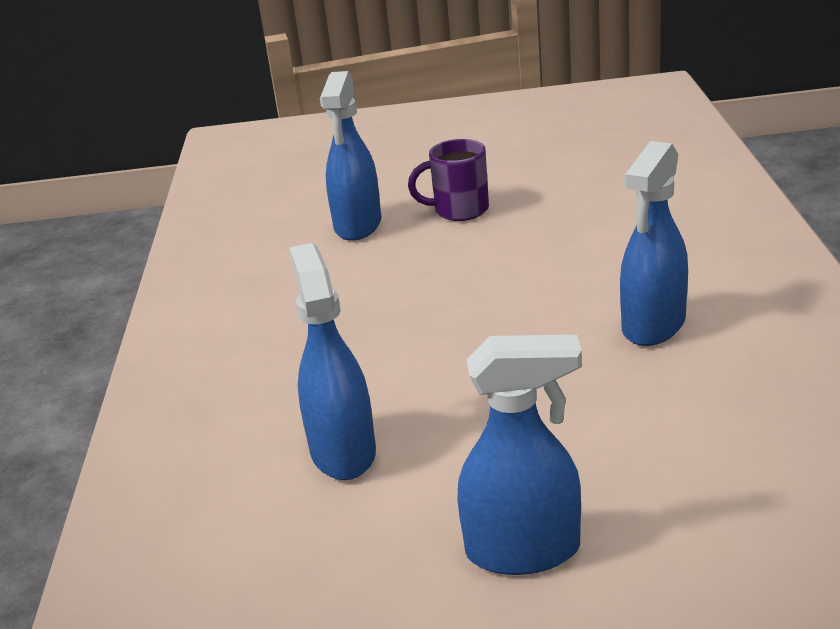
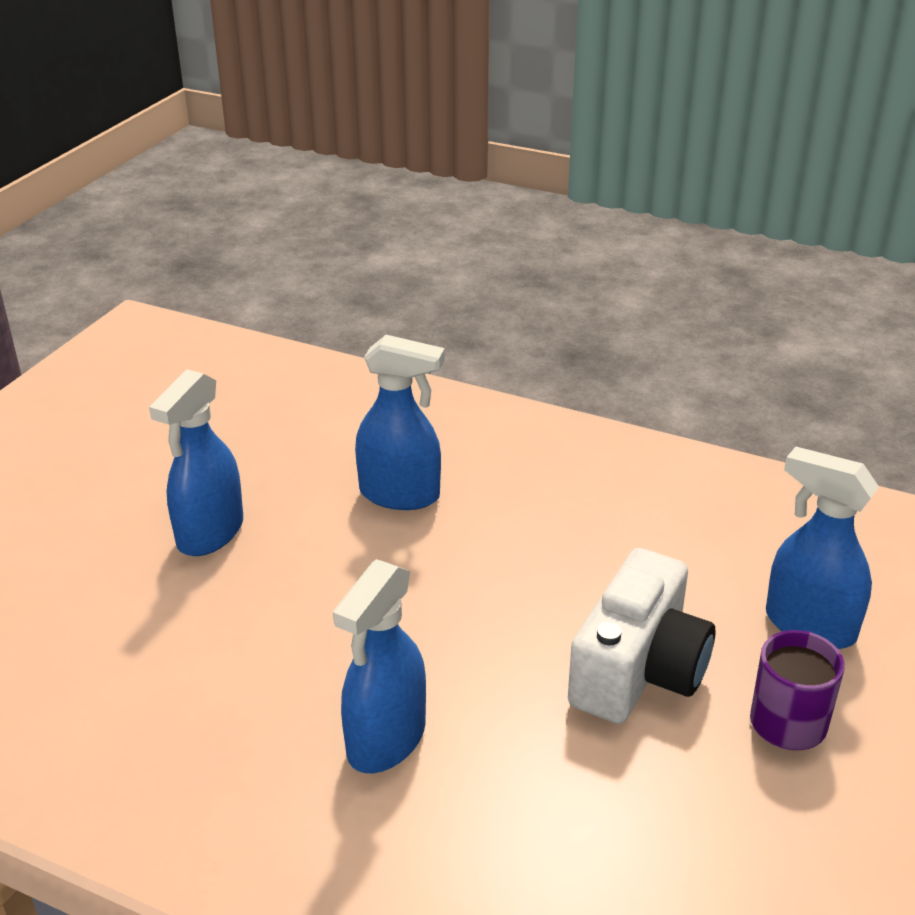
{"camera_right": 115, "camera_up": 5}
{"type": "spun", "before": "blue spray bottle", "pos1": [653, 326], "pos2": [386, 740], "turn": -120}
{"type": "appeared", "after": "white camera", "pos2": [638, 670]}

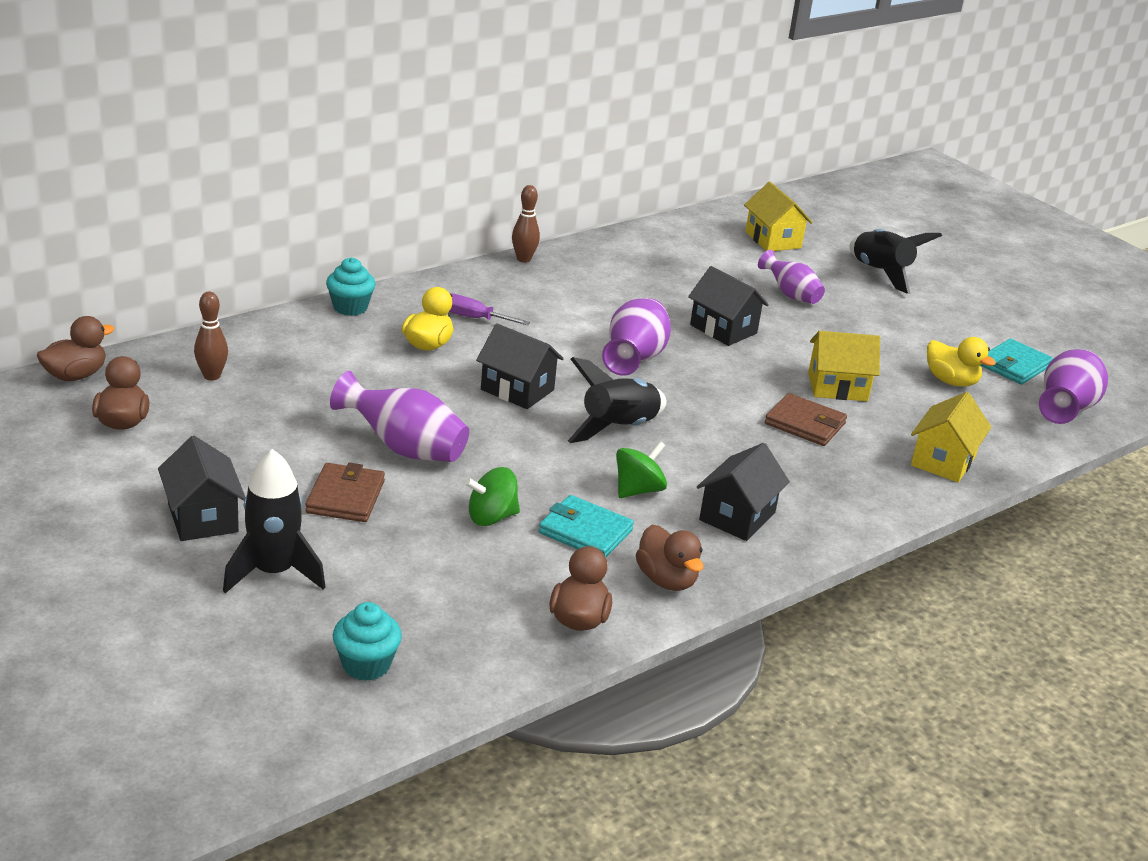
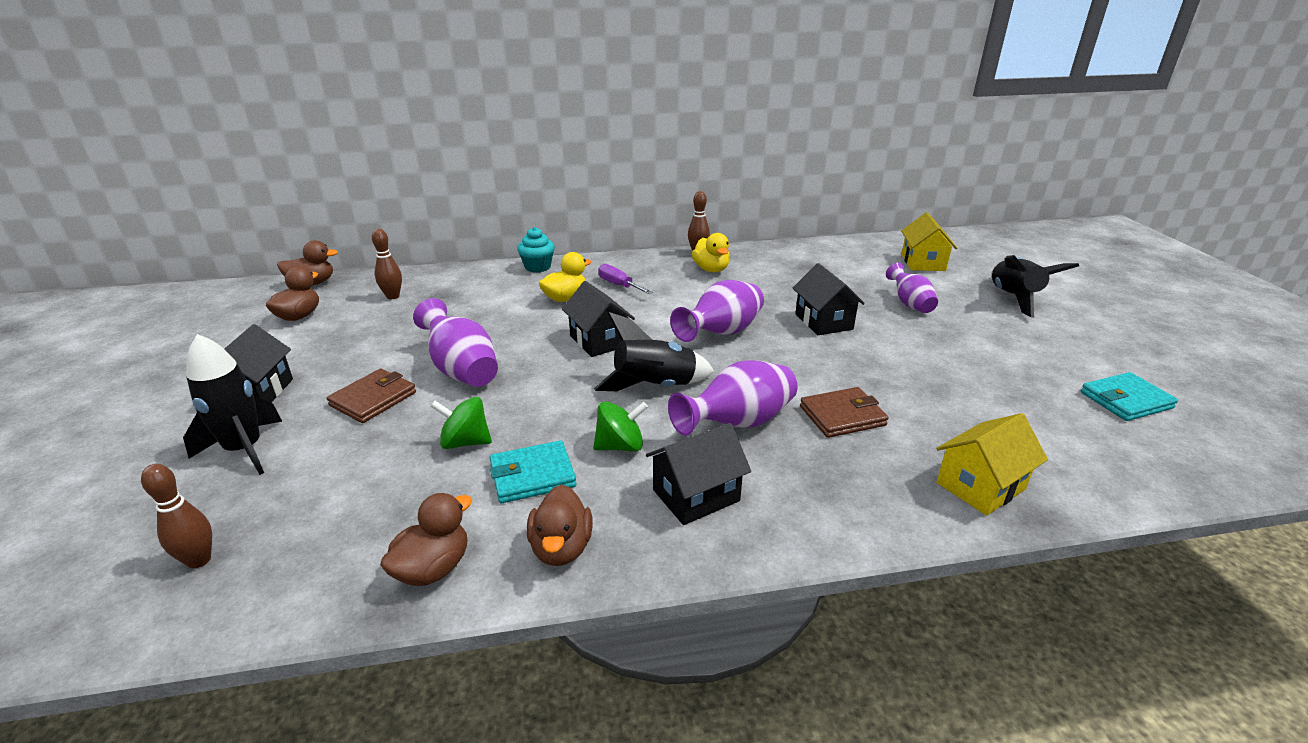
{"camera_right": 30, "camera_up": 0}
{"type": "exchanged", "before": "turquoise cupcake", "after": "brown bowling pin", "pos1": [366, 665], "pos2": [199, 560]}
{"type": "spun", "before": "turquoise wallet", "pos1": [585, 531], "pos2": [532, 475], "turn": -75}
{"type": "relocated", "before": "purple vase", "pos1": [1065, 409], "pos2": [738, 423]}
{"type": "relocated", "before": "yellow duck", "pos1": [951, 381], "pos2": [711, 269]}
{"type": "spun", "before": "brown wallet", "pos1": [805, 424], "pos2": [842, 416], "turn": -75}
{"type": "missing", "before": "yellow house", "pos1": [837, 387]}

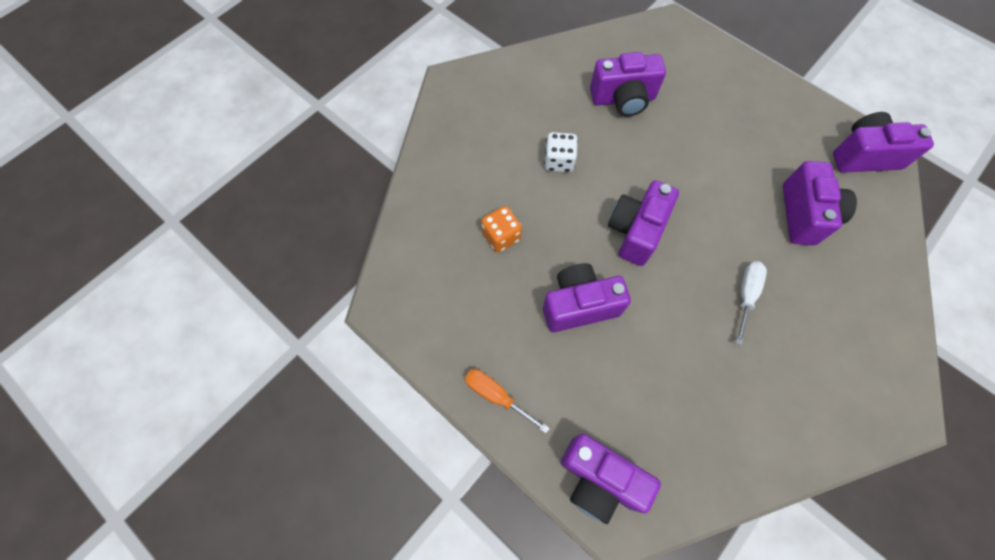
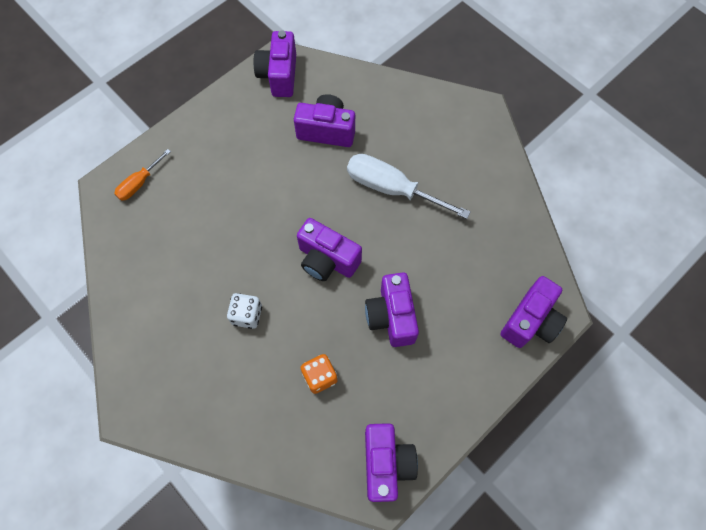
{"camera_right": -85, "camera_up": 0}
{"type": "relocated", "before": "orange screwdriver", "pos1": [496, 396], "pos2": [139, 183]}
{"type": "size", "before": "white screwdriver", "pos1": [746, 295], "pos2": [391, 188], "scale": 1.82}
{"type": "relocated", "before": "purple camera", "pos1": [623, 99], "pos2": [386, 463]}

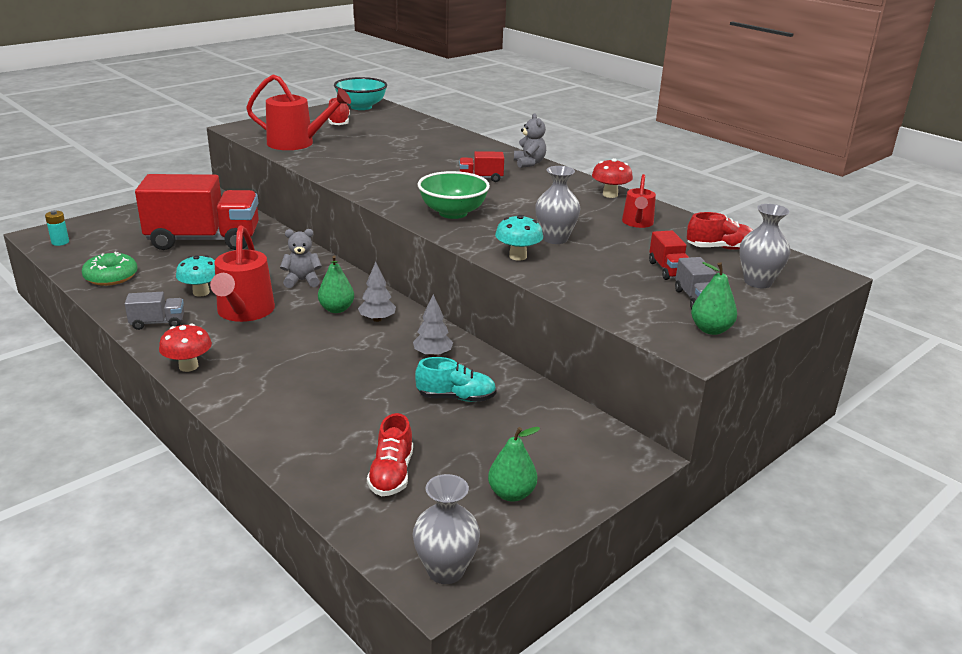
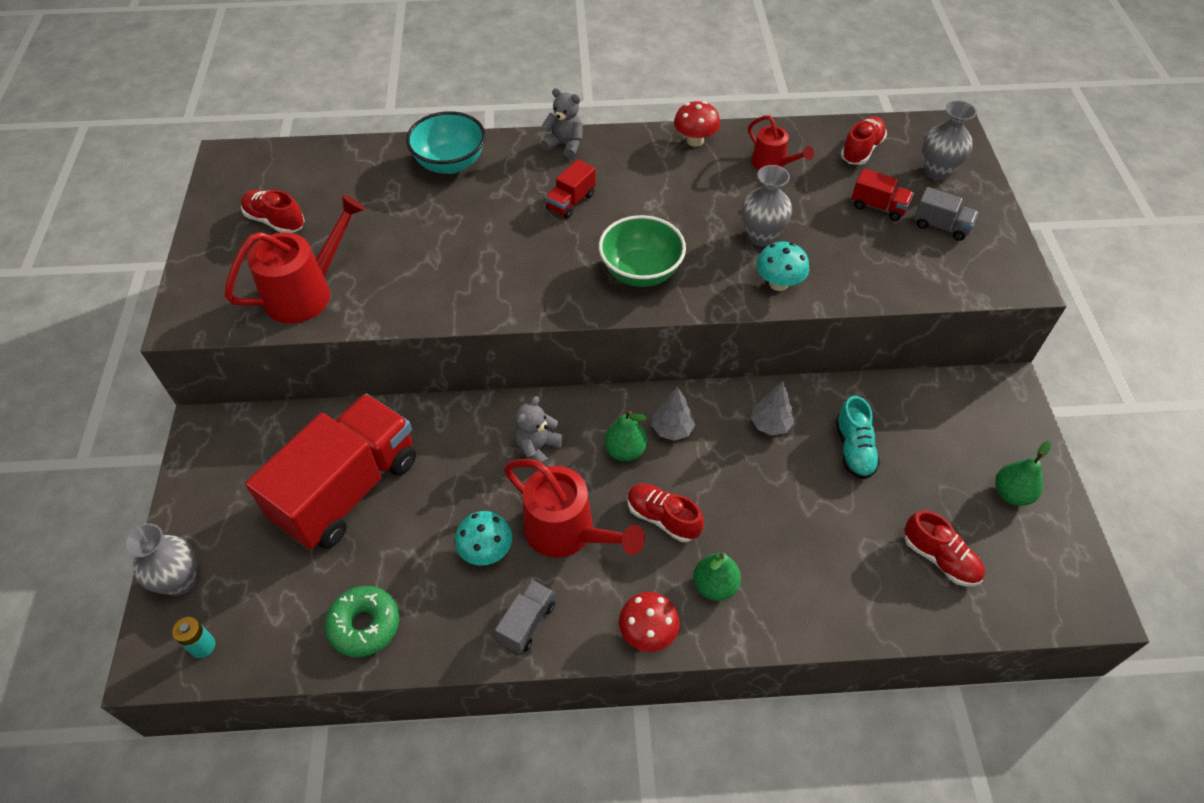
{"camera_right": -50, "camera_up": 25}
{"type": "relocated", "before": "grey vase", "pos1": [445, 570], "pos2": [180, 581]}
{"type": "relocated", "before": "turquoise bowl", "pos1": [361, 107], "pos2": [450, 163]}
{"type": "appeared", "after": "red shoe", "pos2": [662, 518]}
{"type": "relocated", "before": "green pear", "pos1": [710, 329], "pos2": [714, 585]}
{"type": "spun", "before": "turquoise shoe", "pos1": [456, 397], "pos2": [854, 449], "turn": 135}

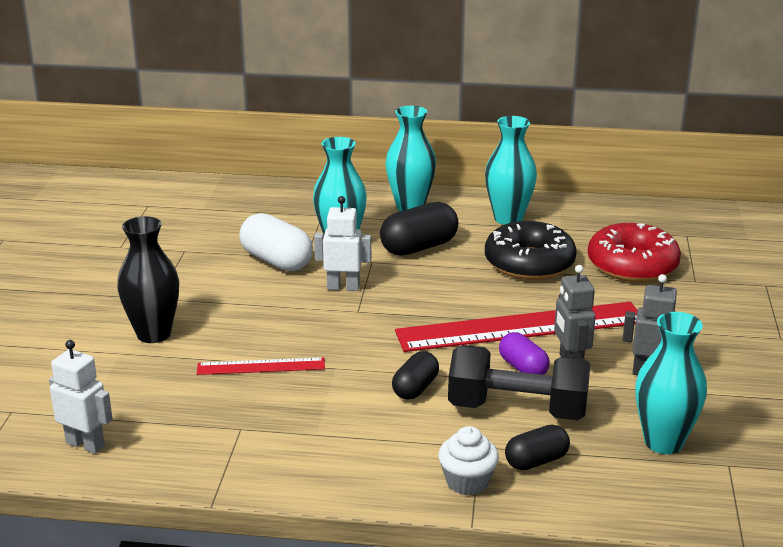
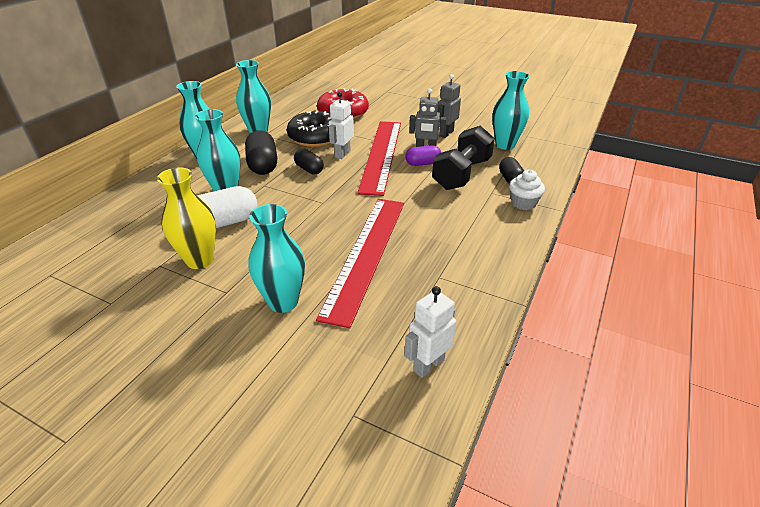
{"camera_right": -70, "camera_up": 10}
{"type": "appeared", "after": "yellow vase", "pos2": [200, 260]}
{"type": "colour", "before": "black vase", "after": "turquoise vase", "pos1": [153, 334], "pos2": [283, 302]}
{"type": "relocated", "before": "black capsule", "pos1": [415, 388], "pos2": [309, 169]}
{"type": "size", "before": "red ruler", "pos1": [261, 366], "pos2": [366, 254], "scale": 2.07}
{"type": "relocated", "before": "white robot", "pos1": [343, 287], "pos2": [342, 154]}

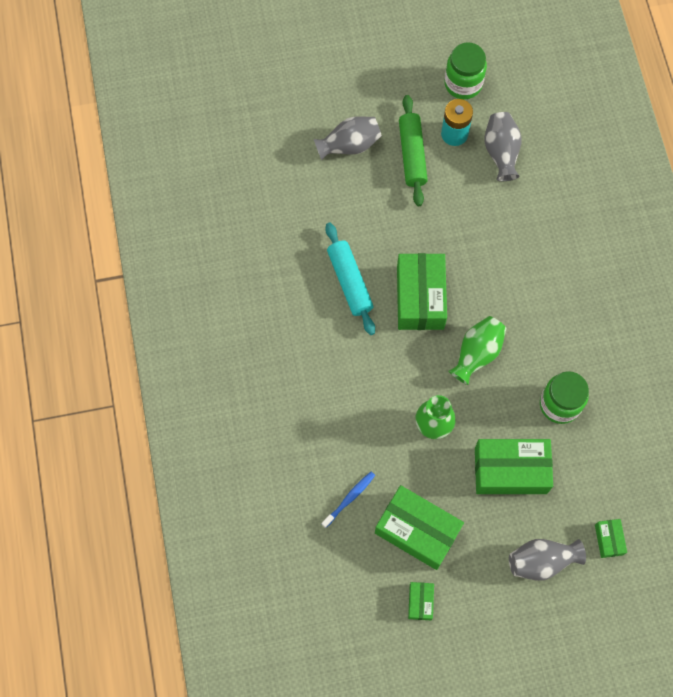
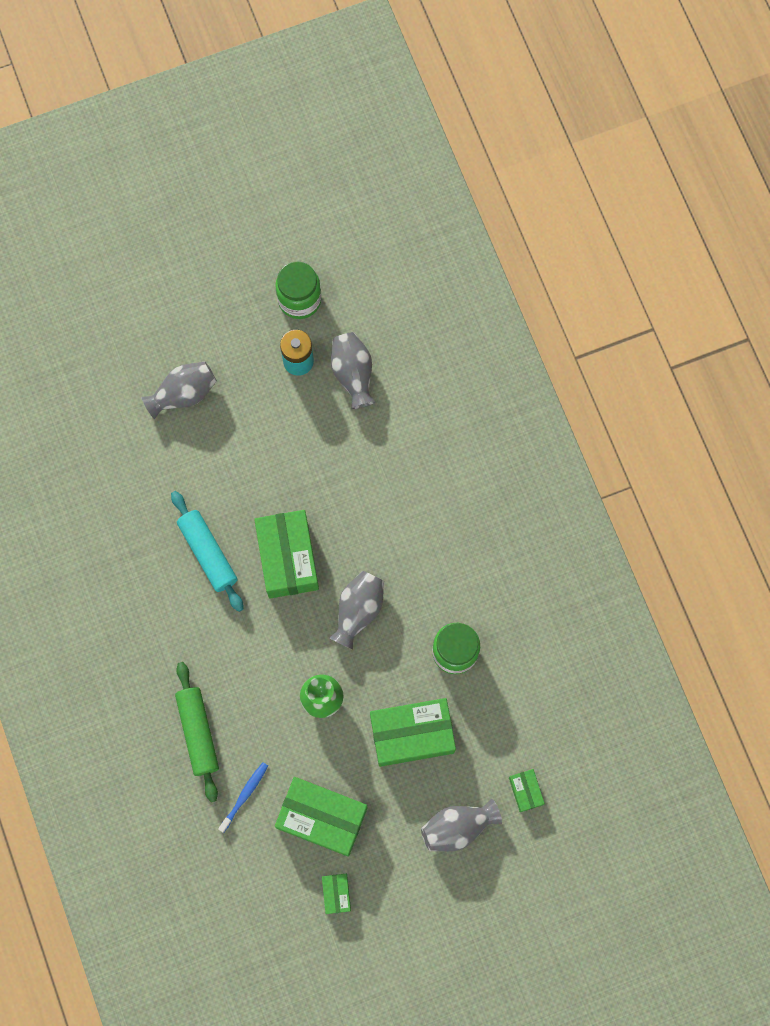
{"camera_right": -10, "camera_up": 5}
{"type": "relocated", "before": "green rolling pin", "pos1": [412, 155], "pos2": [198, 732]}
{"type": "colour", "before": "green vase", "after": "grey vase", "pos1": [477, 353], "pos2": [358, 610]}

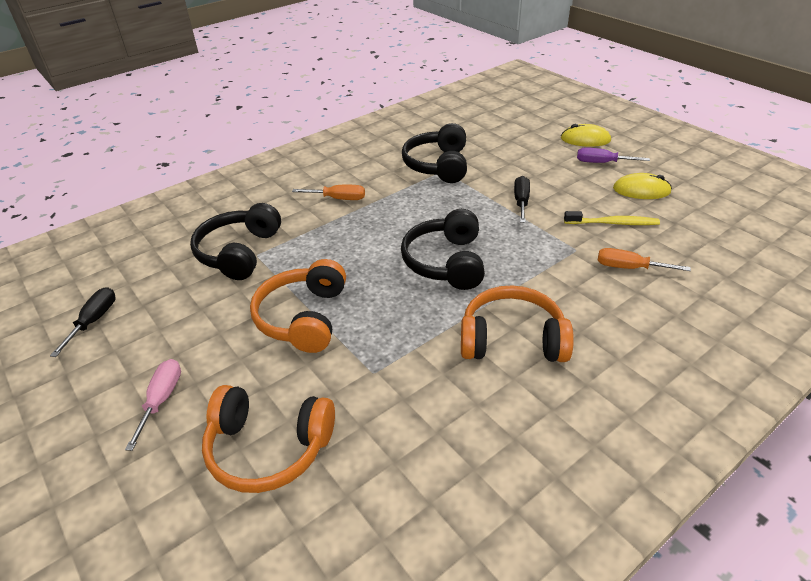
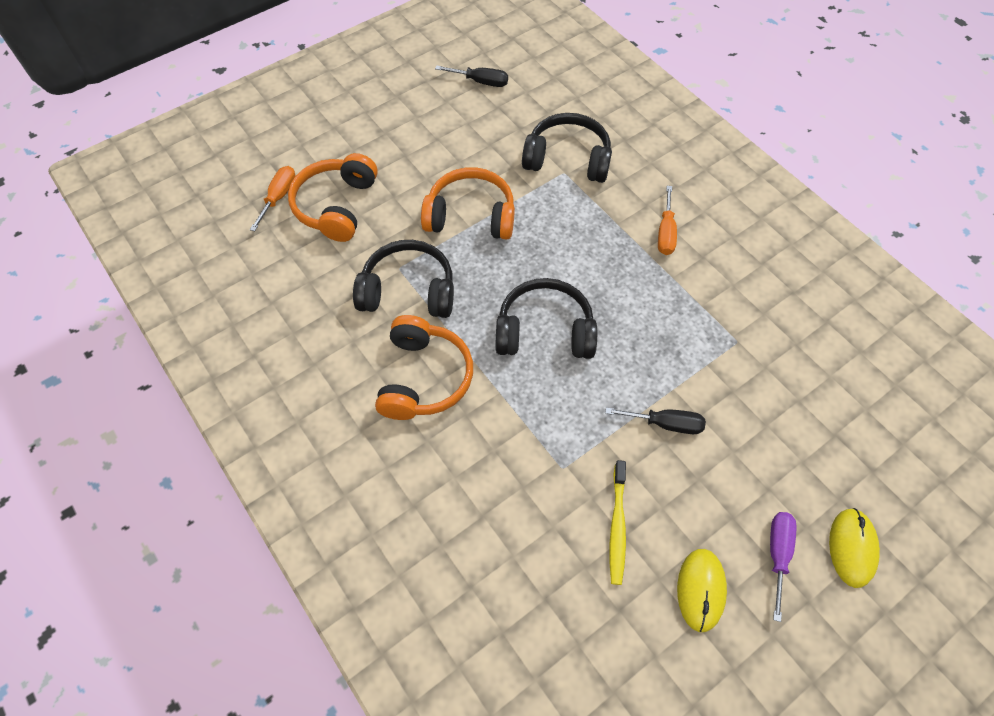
{"camera_right": 90, "camera_up": 20}
{"type": "relocated", "before": "orange screwdriver", "pos1": [629, 268], "pos2": [279, 197]}
{"type": "relocated", "before": "black headphones", "pos1": [438, 165], "pos2": [408, 291]}
{"type": "missing", "before": "pink screwdriver", "pos1": [162, 399]}

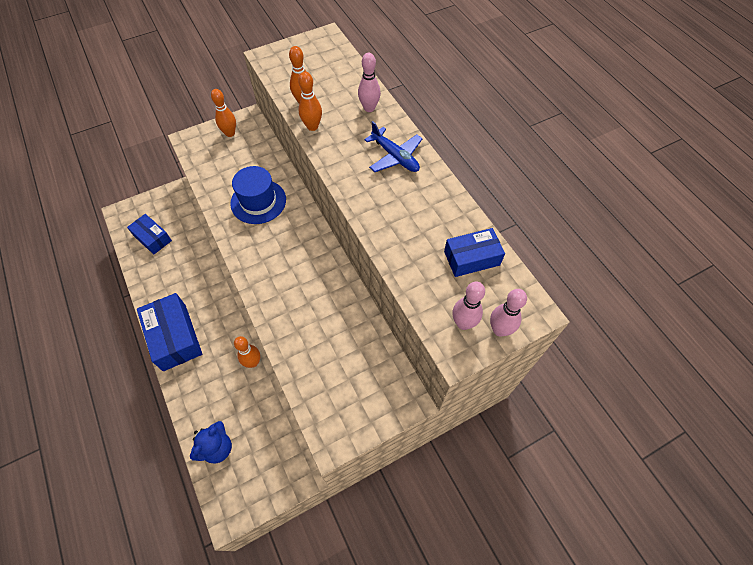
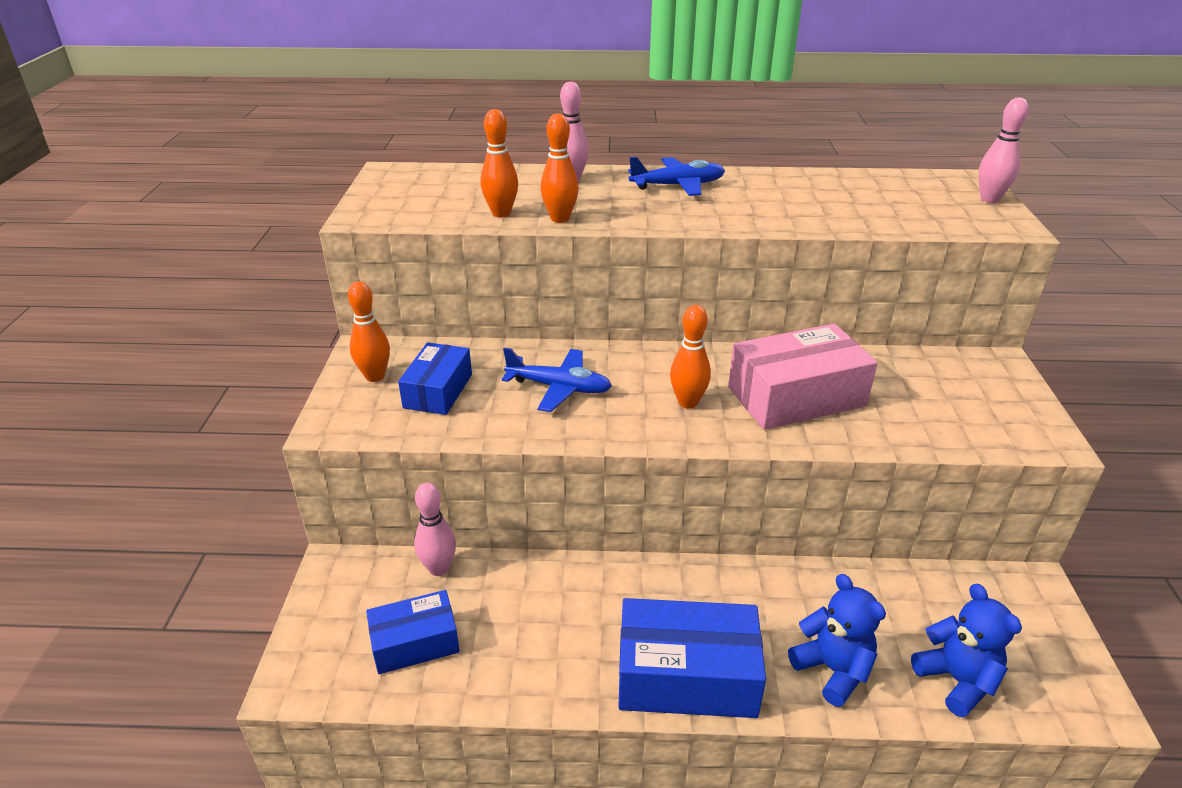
{"camera_right": -60, "camera_up": -25}
{"type": "relocated", "before": "blue box", "pos1": [471, 258], "pos2": [438, 391]}
{"type": "relocated", "before": "pink bowling pin", "pos1": [463, 323], "pos2": [439, 568]}
{"type": "exchanged", "before": "blue hat", "after": "blue plane", "pos1": [258, 201], "pos2": [559, 388]}
{"type": "relocated", "before": "orange bowling pin", "pos1": [253, 362], "pos2": [688, 402]}
{"type": "appeared", "after": "pink box", "pos2": [796, 396]}
{"type": "appeared", "after": "blue teddy bear", "pos2": [833, 670]}

